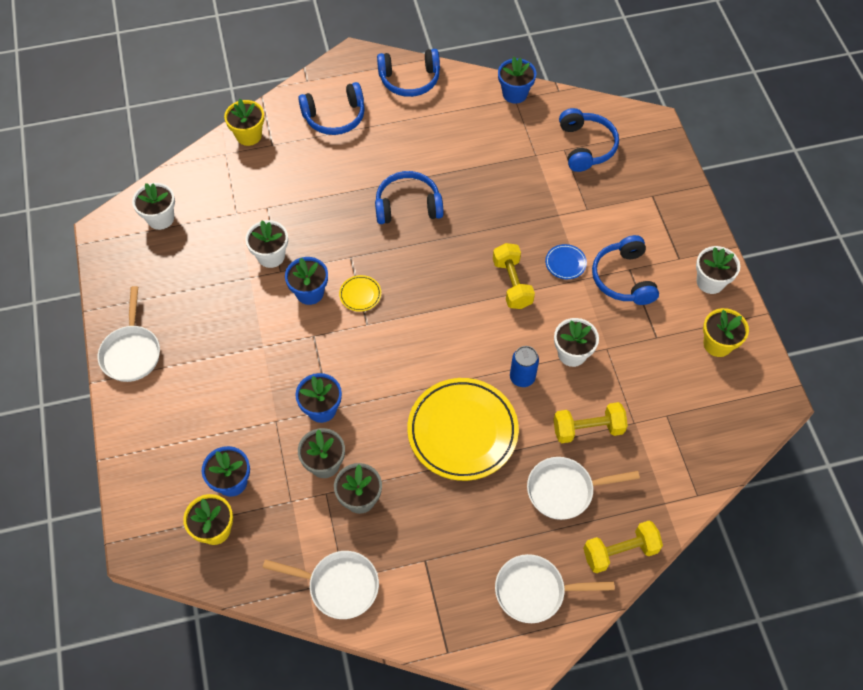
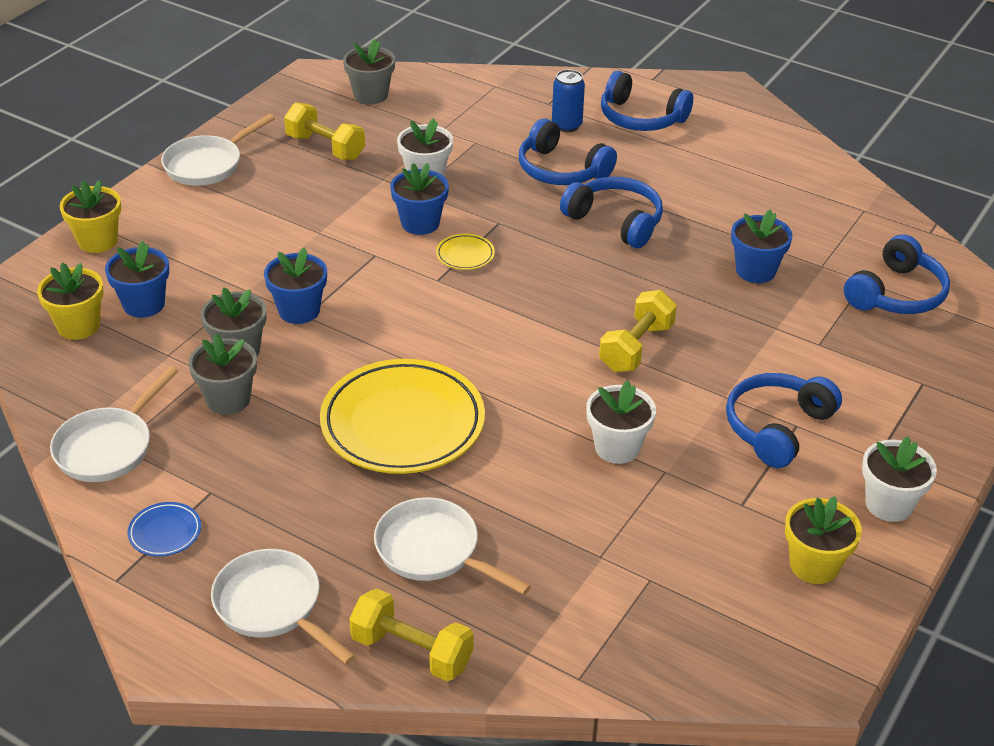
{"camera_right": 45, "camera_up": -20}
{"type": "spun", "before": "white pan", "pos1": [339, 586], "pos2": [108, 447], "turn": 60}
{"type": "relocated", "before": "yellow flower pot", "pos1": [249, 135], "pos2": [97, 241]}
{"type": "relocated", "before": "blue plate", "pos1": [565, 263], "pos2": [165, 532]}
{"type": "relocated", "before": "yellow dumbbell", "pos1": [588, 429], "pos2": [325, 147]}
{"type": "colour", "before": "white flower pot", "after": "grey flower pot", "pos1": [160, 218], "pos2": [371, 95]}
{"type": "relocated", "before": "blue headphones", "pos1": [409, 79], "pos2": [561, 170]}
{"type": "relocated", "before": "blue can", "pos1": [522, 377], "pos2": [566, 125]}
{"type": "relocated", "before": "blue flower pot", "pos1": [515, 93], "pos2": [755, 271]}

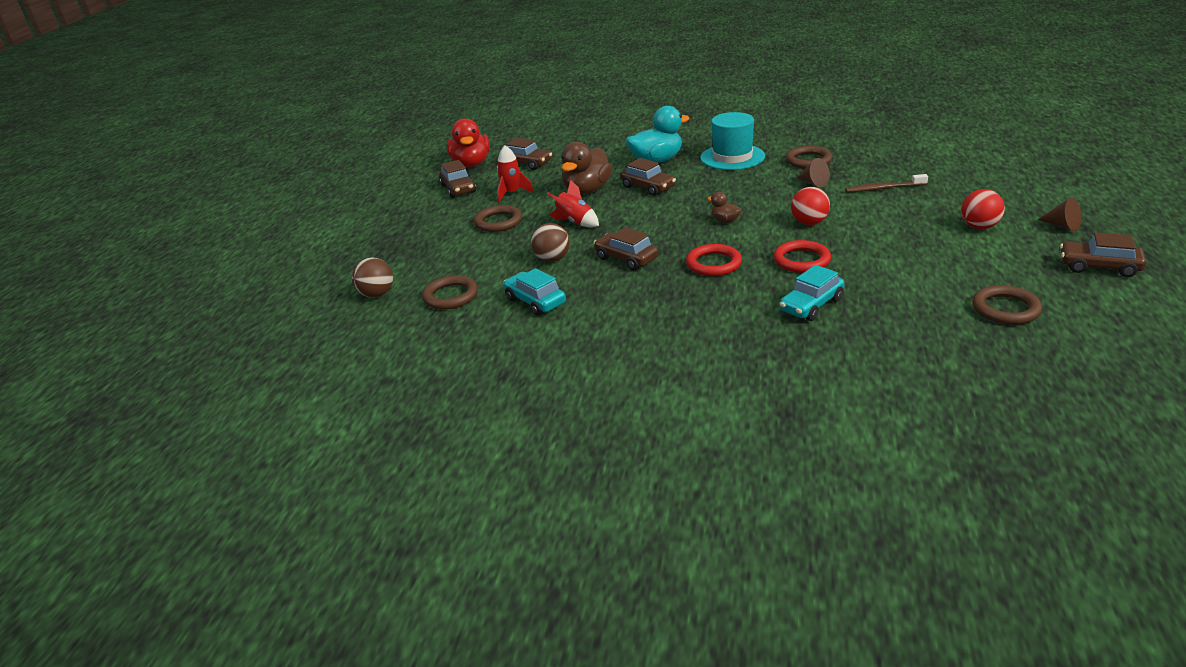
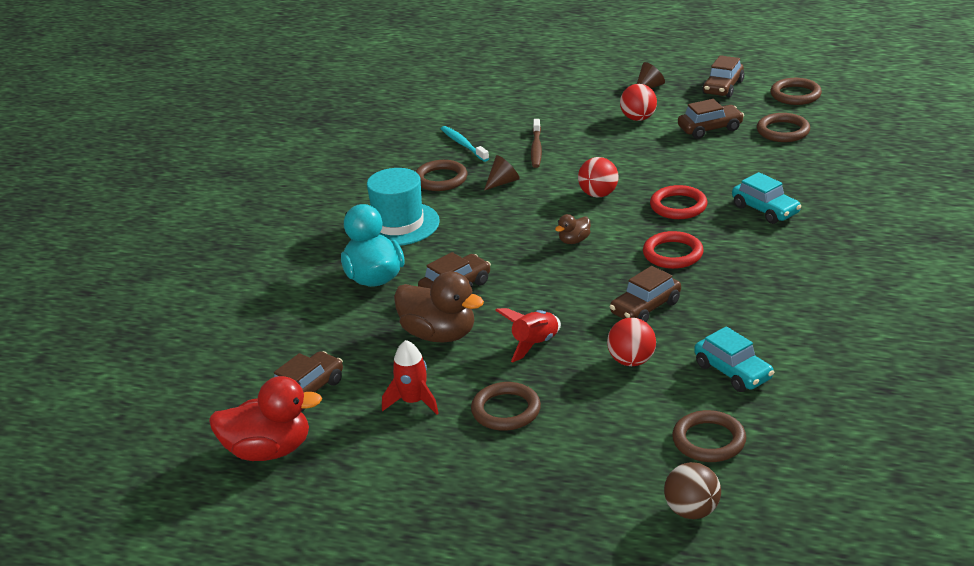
{"camera_right": -85, "camera_up": 0}
{"type": "appeared", "after": "turquoise toothbrush", "pos2": [463, 144]}
{"type": "colour", "before": "brown ball", "after": "red ball", "pos1": [552, 259], "pos2": [631, 361]}
{"type": "relocated", "before": "brown car", "pos1": [458, 189], "pos2": [710, 129]}
{"type": "spun", "before": "turquoise car", "pos1": [535, 301], "pos2": [733, 372], "turn": -90}
{"type": "appeared", "after": "brown ring", "pos2": [795, 95]}

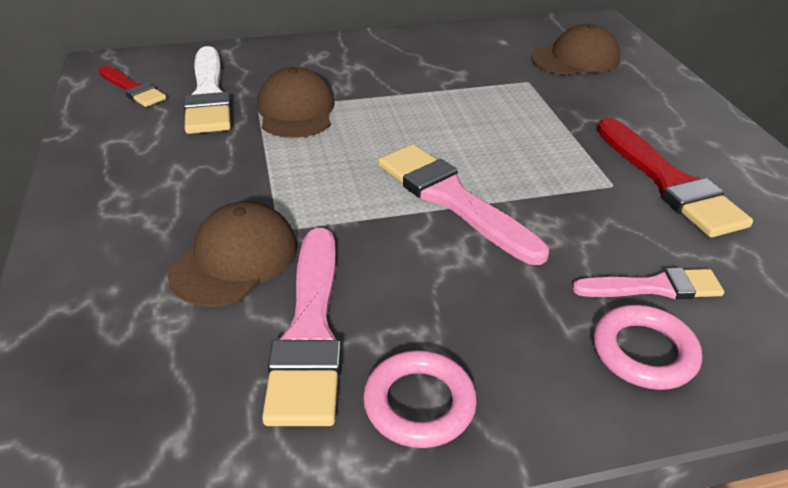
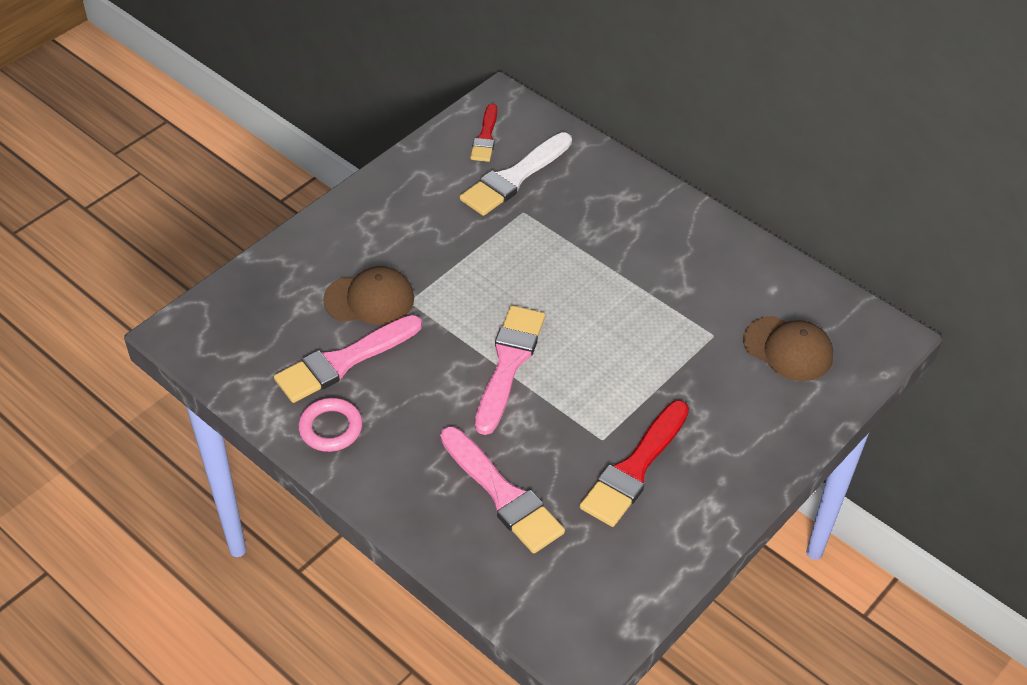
{"camera_right": 55, "camera_up": 10}
{"type": "size", "before": "pink brush", "pos1": [654, 287], "pos2": [503, 494], "scale": 1.68}
{"type": "missing", "before": "brown cap", "pos1": [296, 110]}
{"type": "missing", "before": "pink ring", "pos1": [644, 352]}

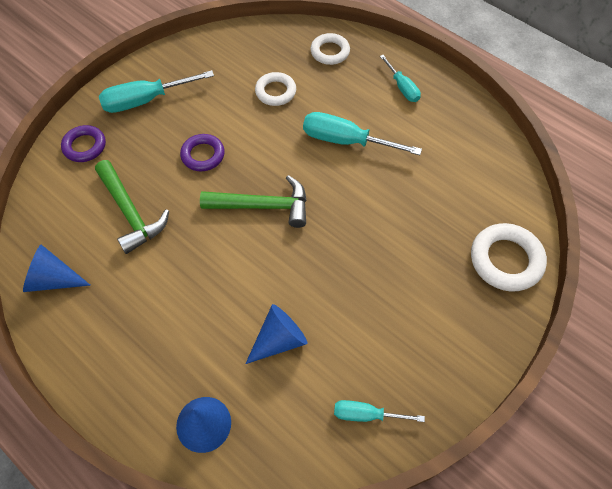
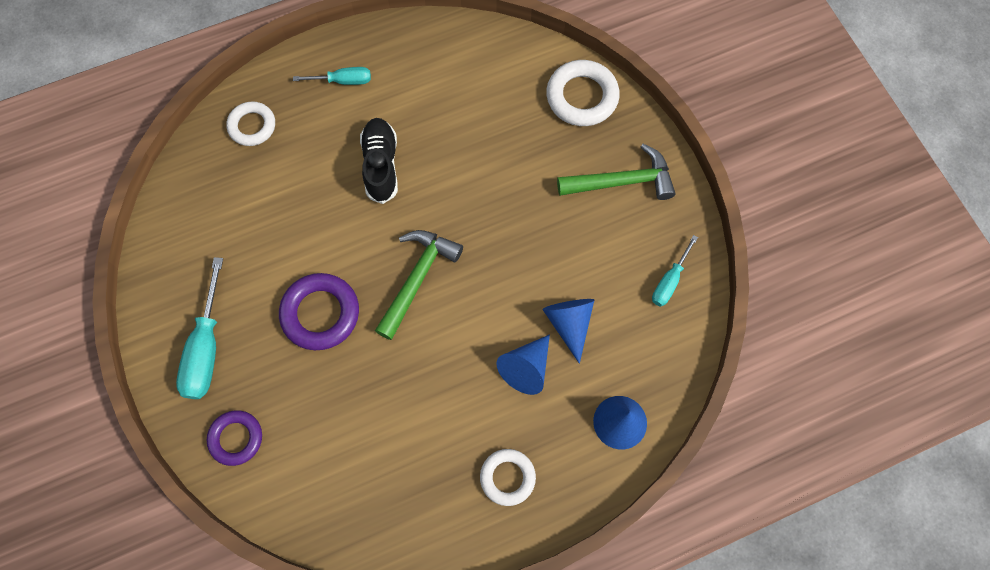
{"camera_right": -65, "camera_up": 10}
{"type": "size", "before": "purple ring", "pos1": [203, 155], "pos2": [320, 313], "scale": 1.52}
{"type": "exchanged", "before": "turquoise screwdriver", "after": "black shoe", "pos1": [346, 141], "pos2": [381, 165]}
{"type": "relocated", "before": "white ring", "pos1": [275, 92], "pos2": [507, 477]}
{"type": "relocated", "before": "blue cone", "pos1": [53, 279], "pos2": [526, 368]}
{"type": "relocated", "before": "green hammer", "pos1": [130, 213], "pos2": [622, 182]}

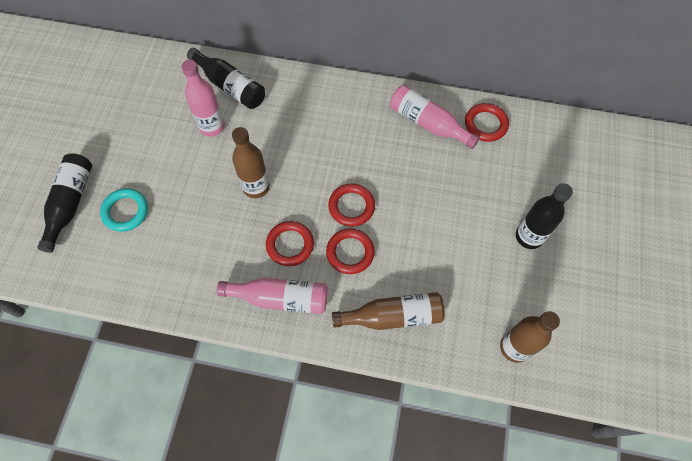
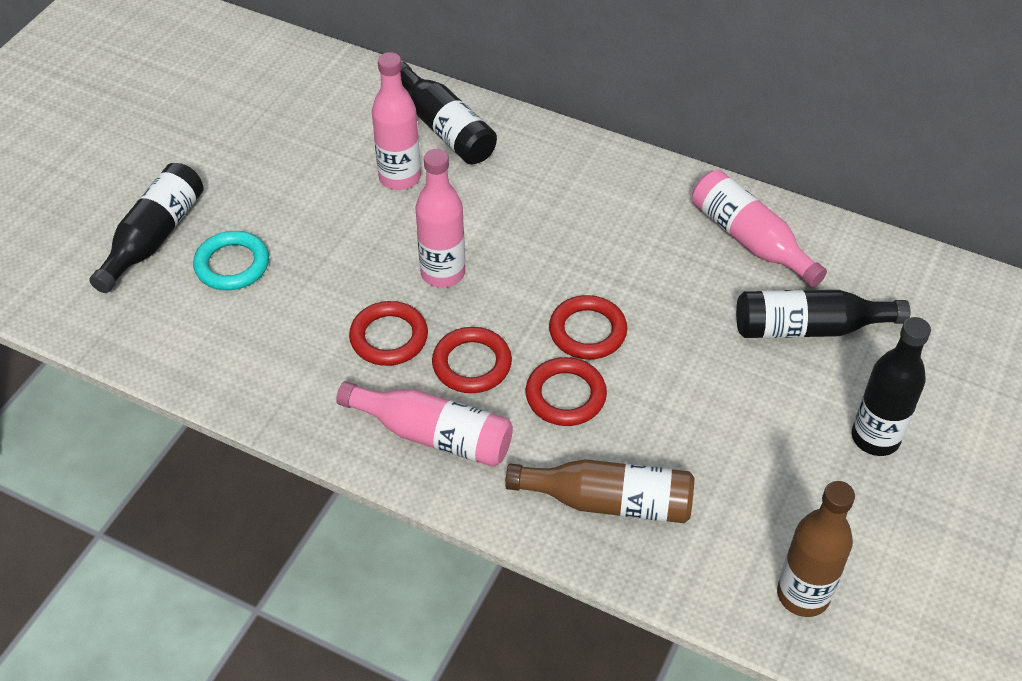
{"camera_right": 15, "camera_up": -15}
{"type": "relocated", "before": "red ring", "pos1": [485, 124], "pos2": [389, 337]}
{"type": "colour", "before": "brown bottle", "after": "pink bottle", "pos1": [256, 187], "pos2": [443, 273]}
{"type": "appeared", "after": "black bottle", "pos2": [809, 328]}

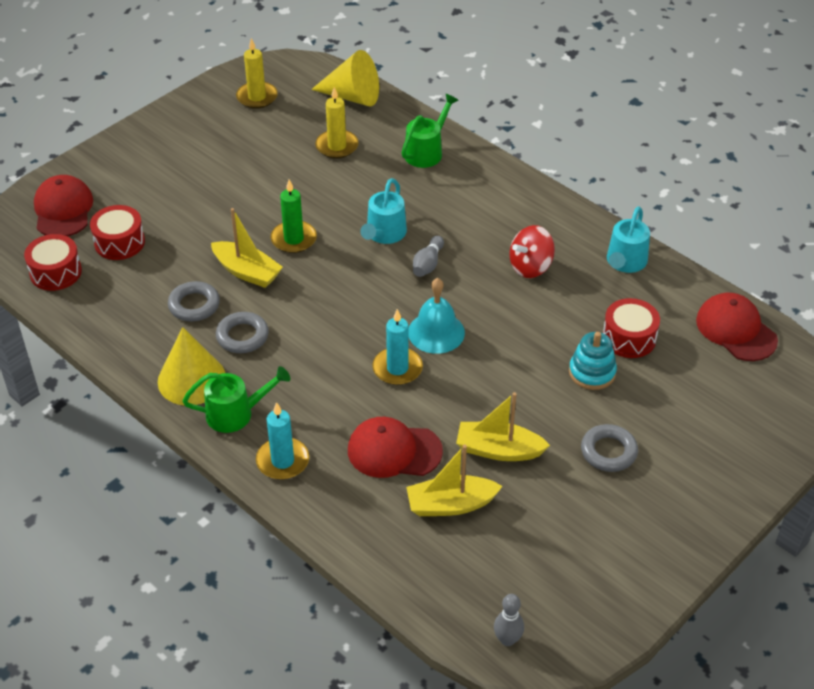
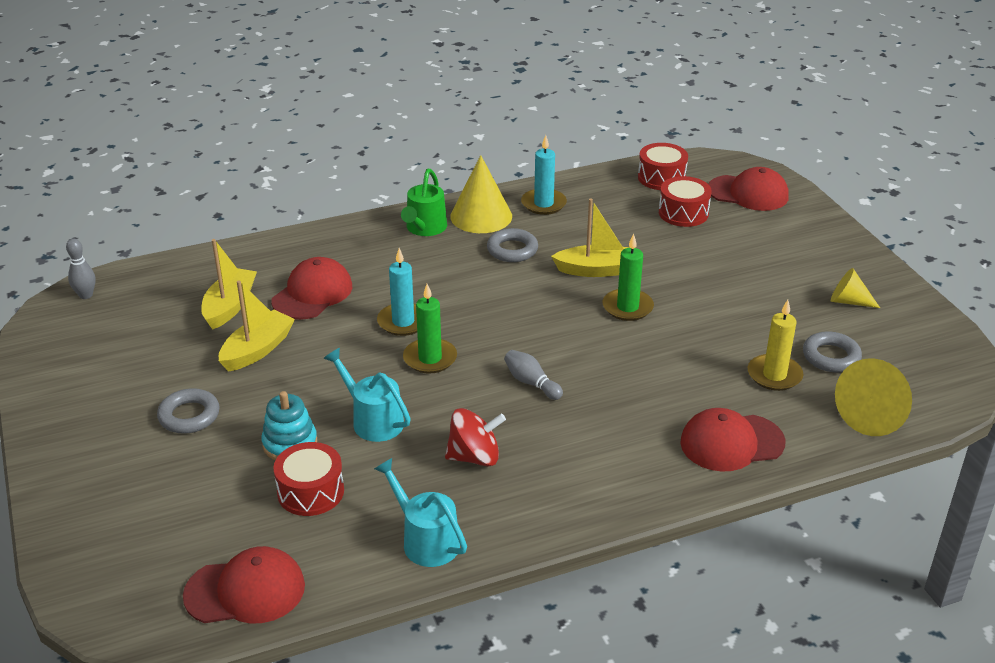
{"camera_right": 115, "camera_up": -10}
{"type": "relocated", "before": "turquoise watering can", "pos1": [384, 234], "pos2": [372, 420]}
{"type": "exchanged", "before": "turquoise bell", "after": "green candle", "pos1": [436, 332], "pos2": [430, 358]}
{"type": "spun", "before": "red spinning top", "pos1": [530, 267], "pos2": [474, 457], "turn": 90}
{"type": "relocated", "before": "turquoise candle", "pos1": [282, 461], "pos2": [543, 204]}
{"type": "spun", "before": "yellow boat", "pos1": [247, 272], "pos2": [596, 270], "turn": -150}
{"type": "exchanged", "before": "green watering can", "after": "red cap", "pos1": [426, 151], "pos2": [731, 443]}
{"type": "relocated", "before": "grey ring", "pos1": [194, 305], "pos2": [831, 357]}
{"type": "appeared", "after": "yellow cone", "pos2": [848, 301]}
{"type": "missing", "before": "yellow candle", "pos1": [257, 97]}

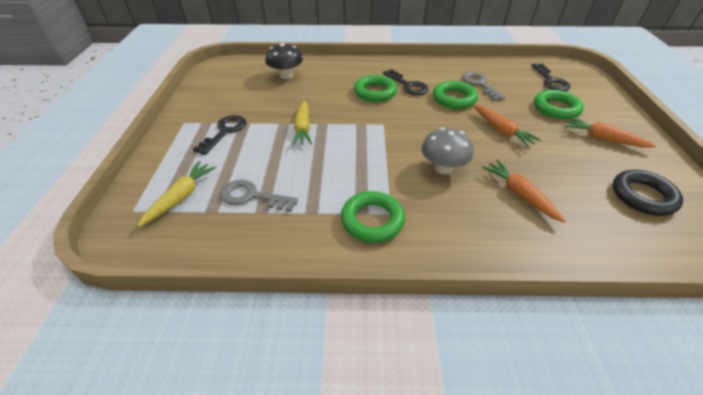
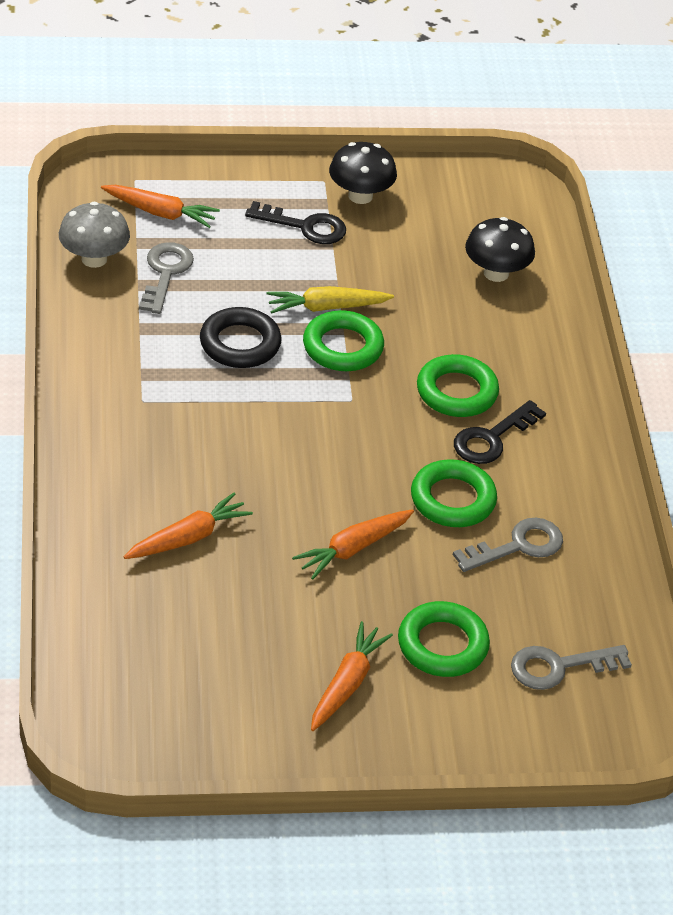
{"camera_right": 80, "camera_up": 0}
{"type": "relocated", "before": "grey mushroom", "pos1": [443, 168], "pos2": [94, 259]}
{"type": "colour", "before": "yellow carrot", "after": "orange carrot", "pos1": [181, 197], "pos2": [160, 213]}
{"type": "relocated", "before": "black ring", "pos1": [642, 196], "pos2": [240, 344]}
{"type": "relocated", "before": "green ring", "pos1": [372, 220], "pos2": [342, 347]}
{"type": "appeared", "after": "black mushroom", "pos2": [360, 196]}
{"type": "colour", "before": "black key", "after": "grey key", "pos1": [550, 81], "pos2": [559, 667]}

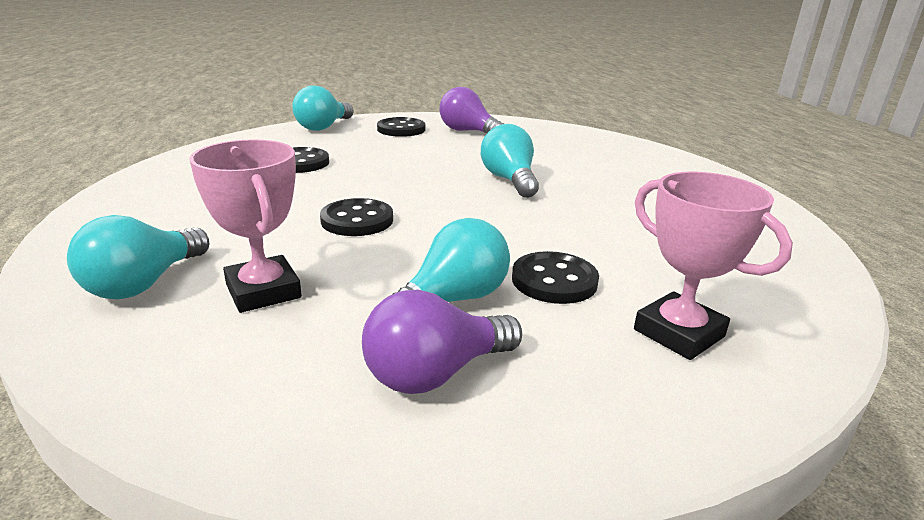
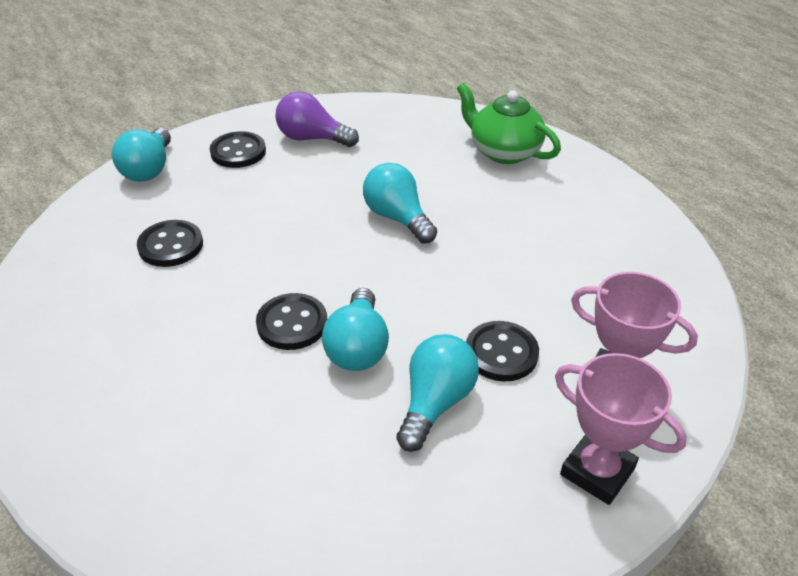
{"camera_right": -20, "camera_up": 15}
{"type": "relocated", "before": "turquoise light bulb", "pos1": [144, 283], "pos2": [358, 347]}
{"type": "appeared", "after": "green teapot", "pos2": [503, 152]}
{"type": "relocated", "before": "pink trophy", "pos1": [263, 291], "pos2": [597, 471]}
{"type": "missing", "before": "purple light bulb", "pos1": [435, 373]}

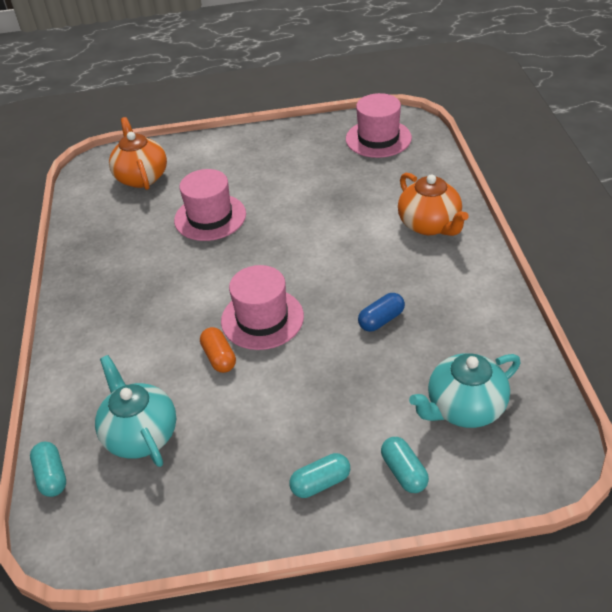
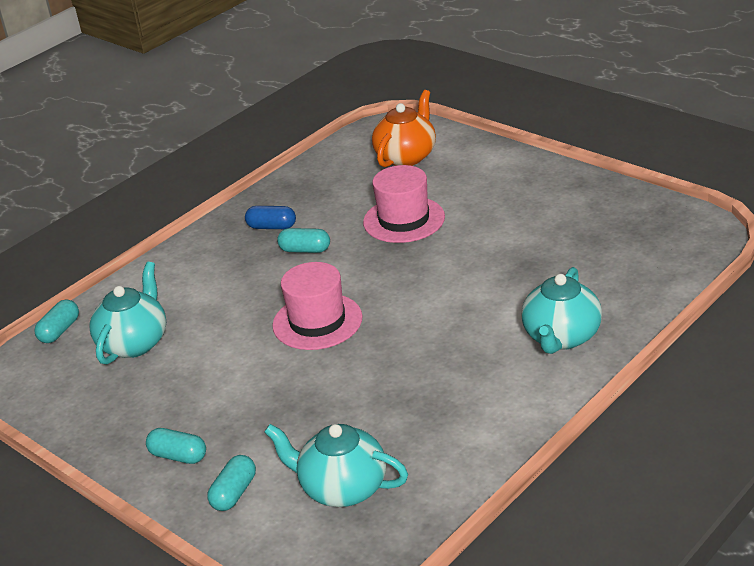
{"camera_right": 50, "camera_up": -10}
{"type": "relocated", "before": "blue capsule", "pos1": [381, 320], "pos2": [272, 227]}
{"type": "appeared", "after": "turquoise capsule", "pos2": [305, 250]}
{"type": "colour", "before": "orange teapot", "after": "turquoise teapot", "pos1": [430, 225], "pos2": [561, 337]}
{"type": "missing", "before": "orange capsule", "pos1": [219, 357]}
{"type": "missing", "before": "pink hat", "pos1": [378, 138]}

